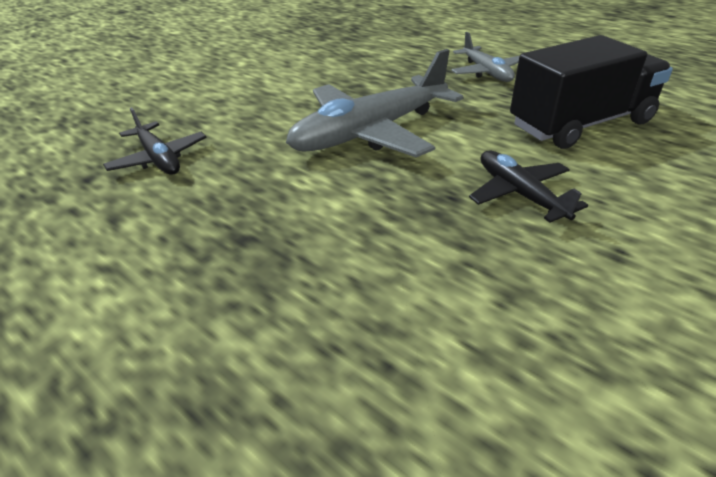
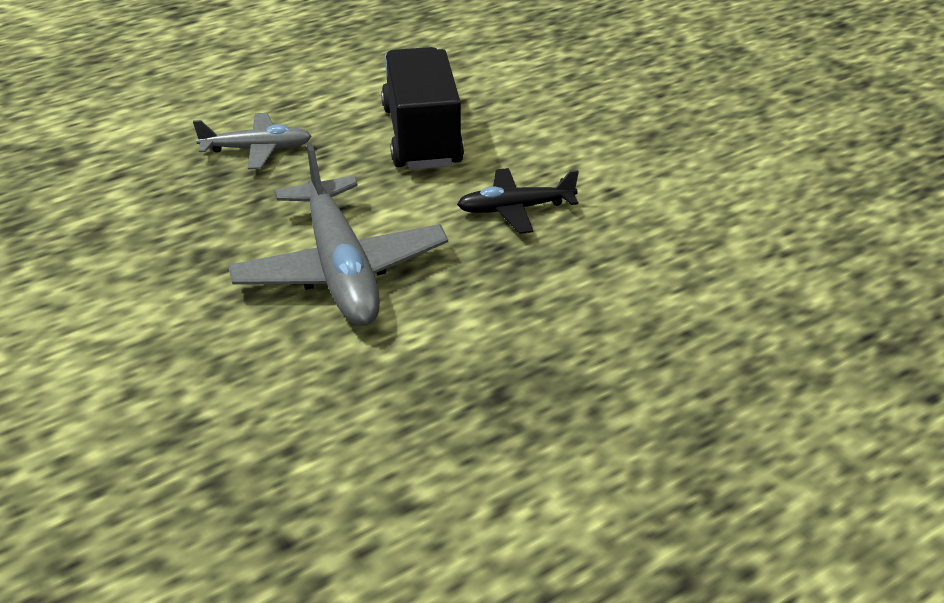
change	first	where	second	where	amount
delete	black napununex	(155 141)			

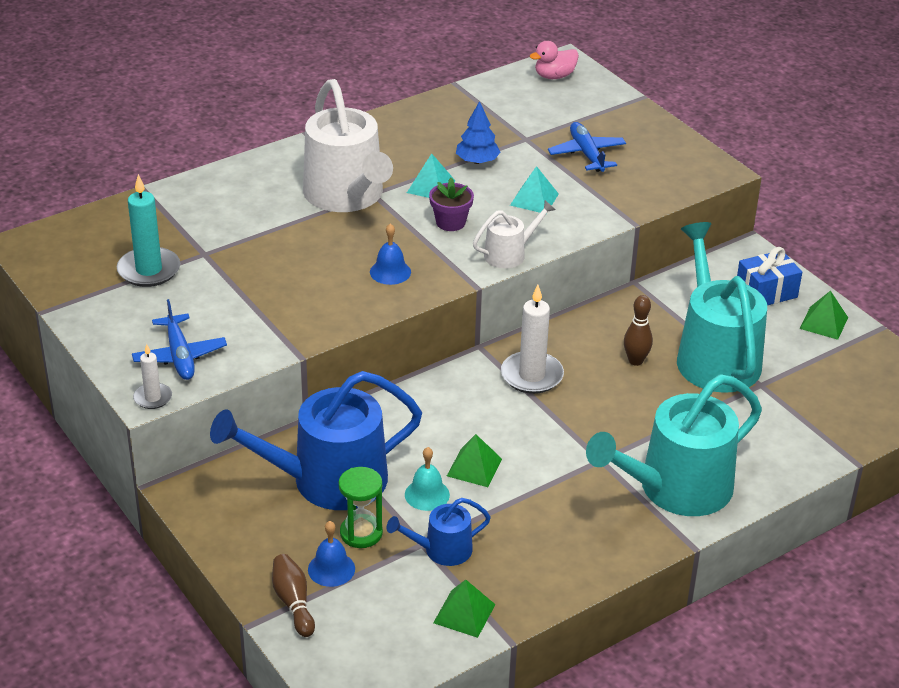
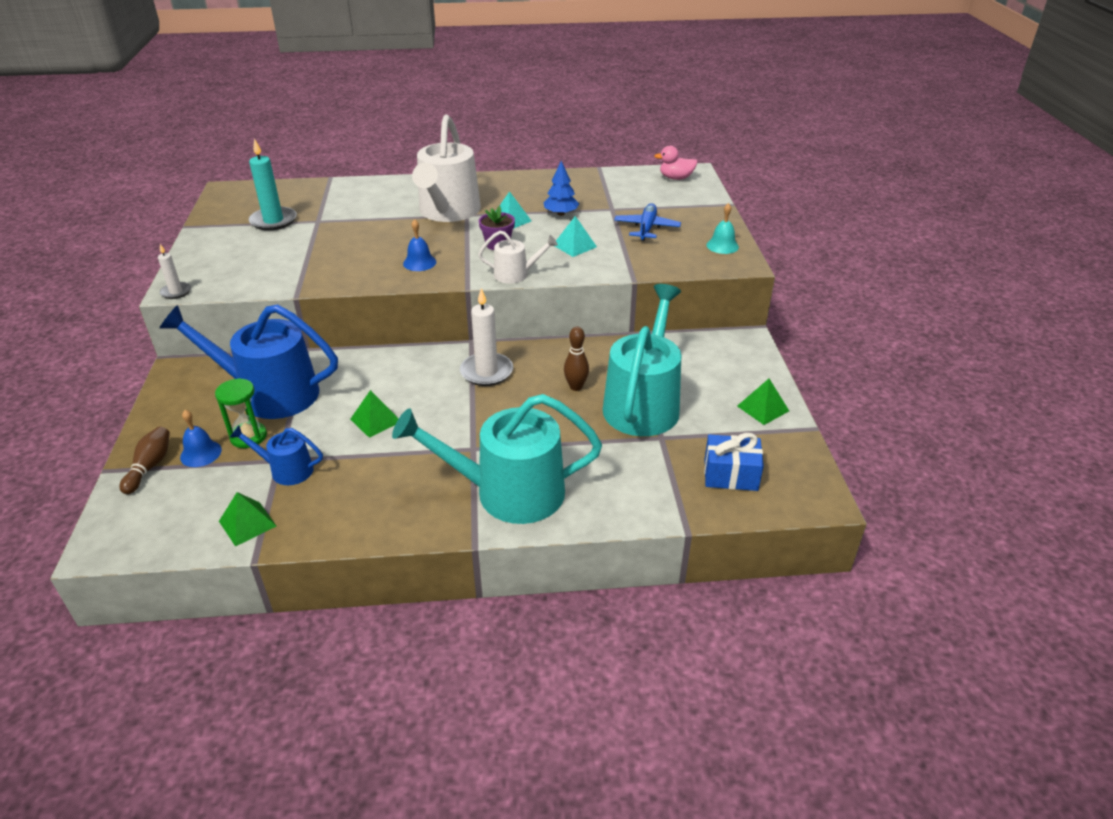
change	first	where	second	where	amount
move	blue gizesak	(769 276)		(734 462)	
move	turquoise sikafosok	(427 479)		(723 228)	
delete	blue napununex	(179 339)			

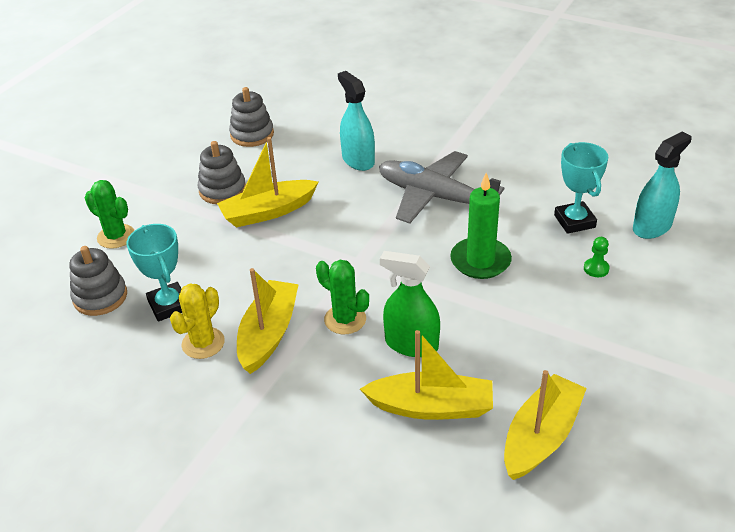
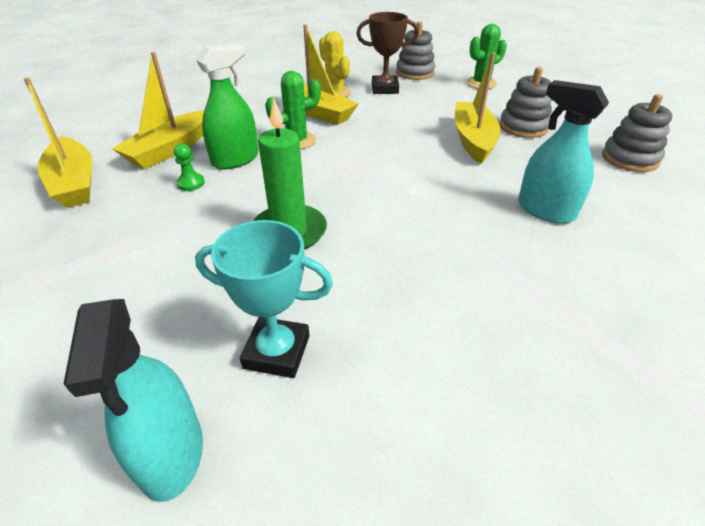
change	first	where	second	where	amount
move	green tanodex	(597 257)		(189 167)	
recolor	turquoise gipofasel	(154 272)	brown gipofasel	(387 53)	
rotate	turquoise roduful	(356 121)		(563 152)	135 degrees counterclockwise
delete	grey napununex	(441 187)			

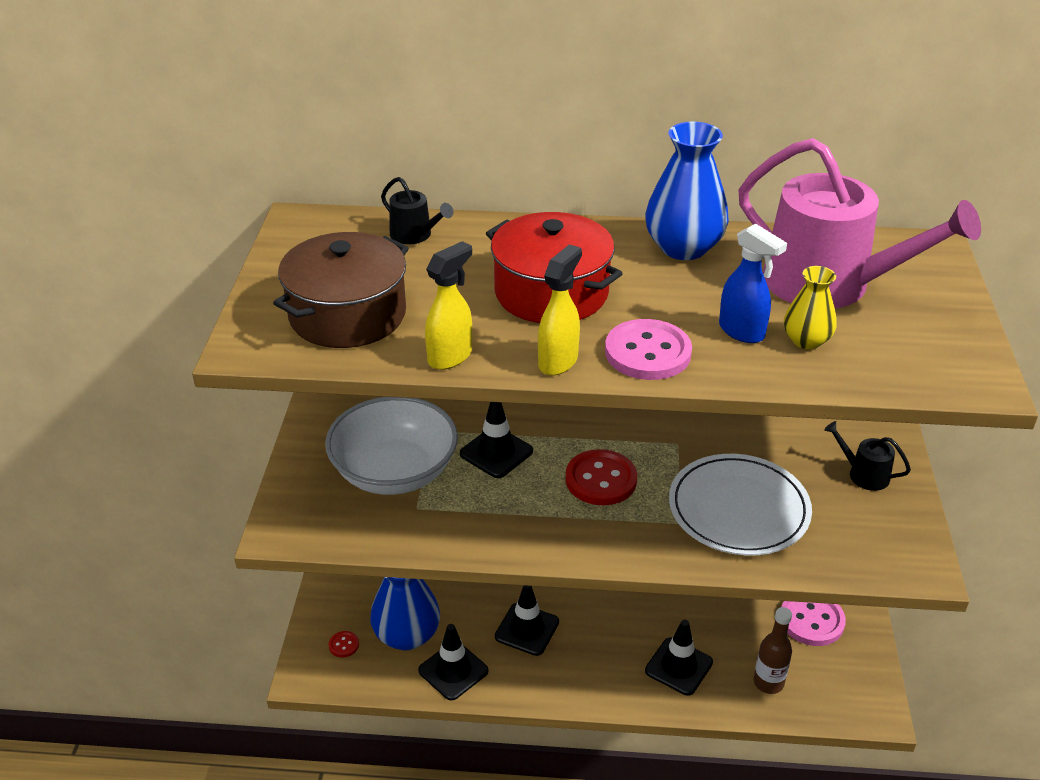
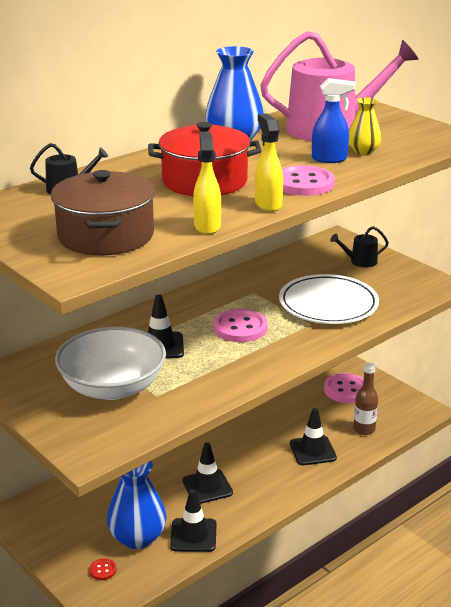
change	first	where	second	where	amount
recolor	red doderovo	(601 477)	pink doderovo	(241 325)	

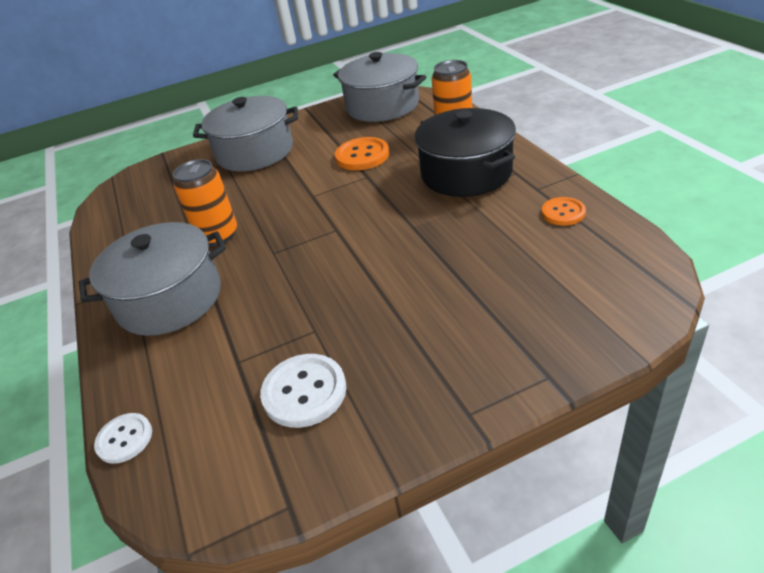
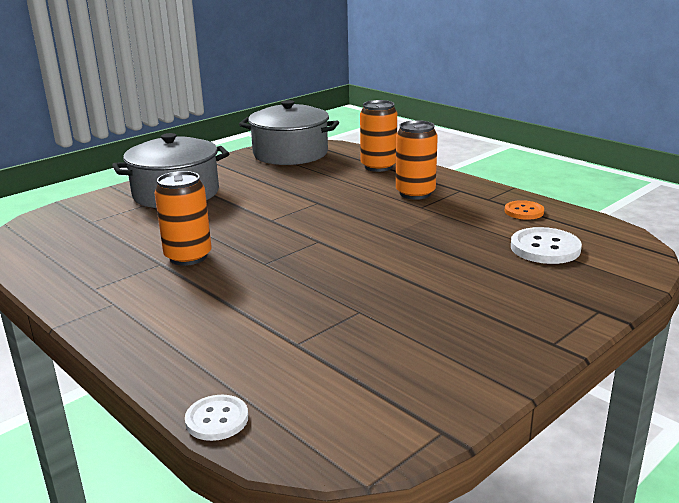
change	first	where	second	where	amount
replace	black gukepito	(465 152)	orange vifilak	(417 160)	
move	white doderovo	(303 391)		(546 245)	
delete	grey gukepito	(152 279)			
delete	orange doderovo	(362 153)			

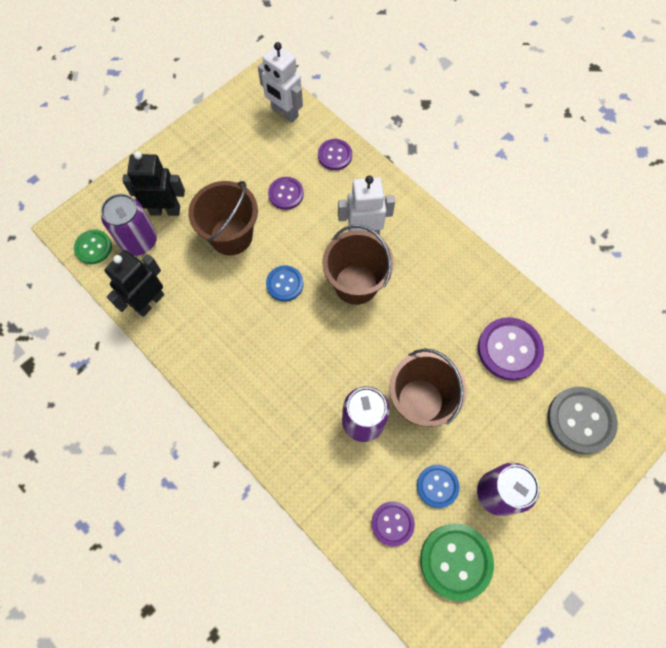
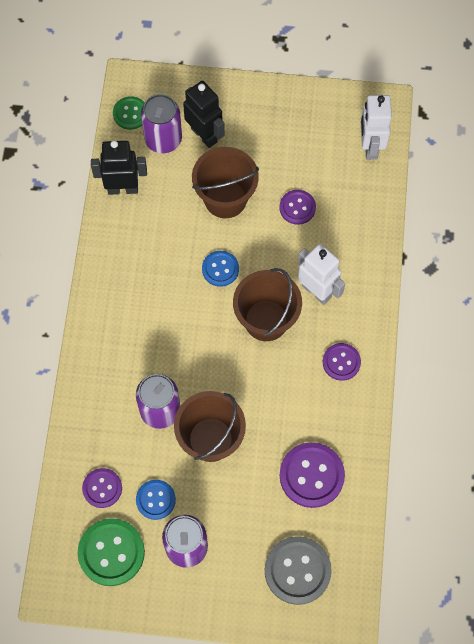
change	first	where	second	where	amount
move	purple doderovo	(335 154)		(342 362)	

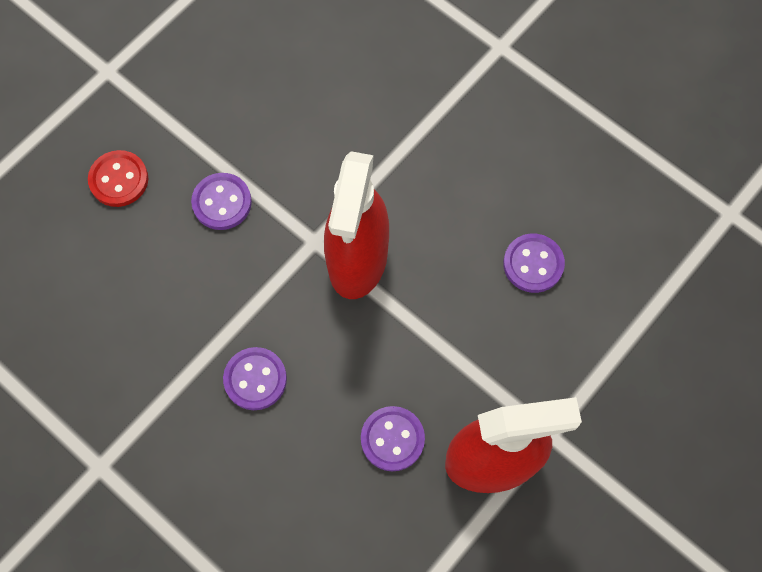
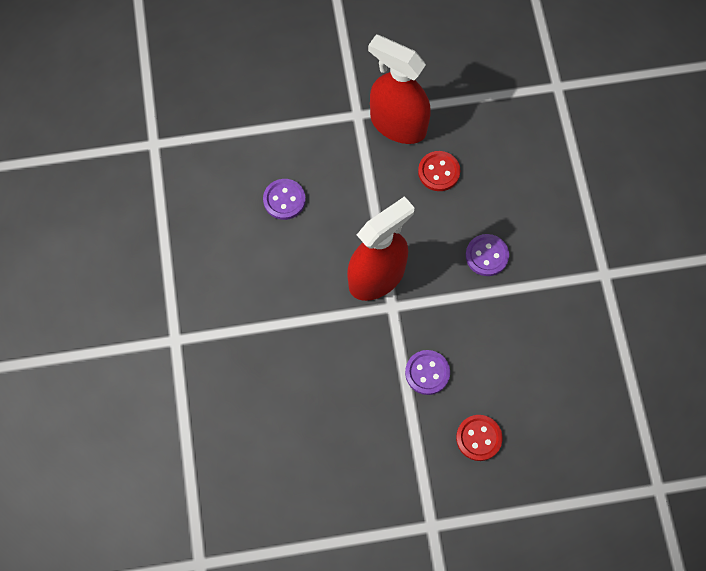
change	first	where	second	where	amount
recolor	purple doderovo	(393 438)	red doderovo	(439 171)	

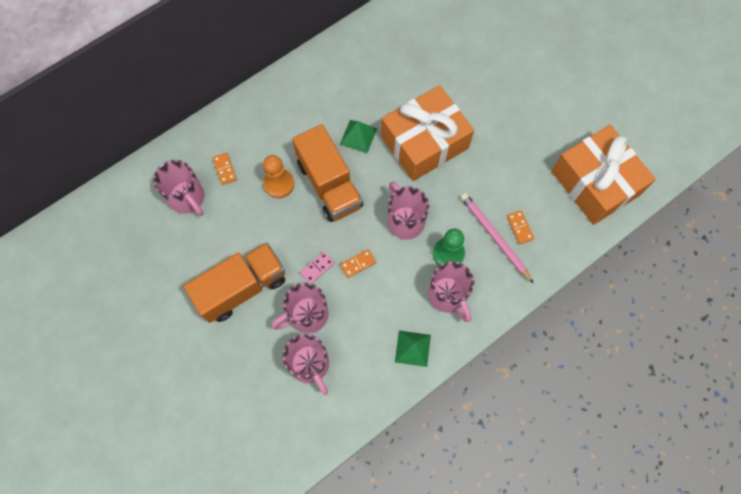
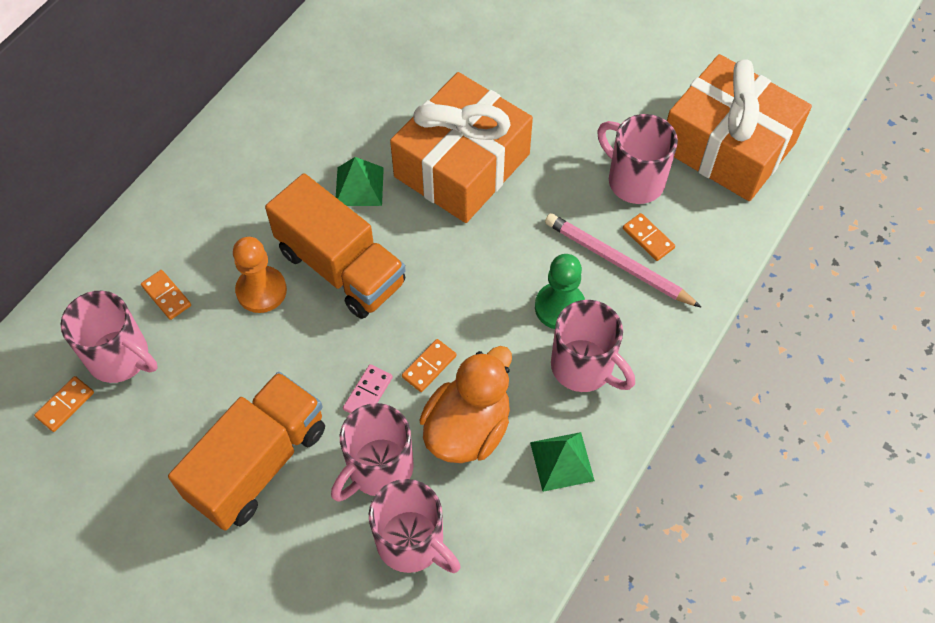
change	first	where	second	where	amount
insert			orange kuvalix	(64 404)	
insert			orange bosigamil	(465 404)	
move	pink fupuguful	(408 210)		(638 159)	

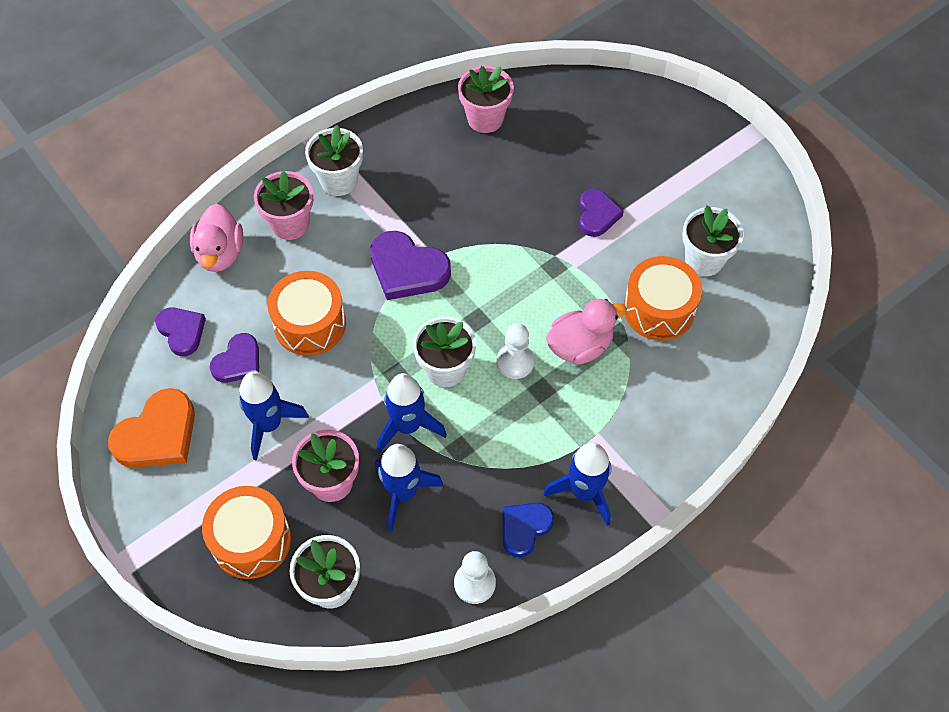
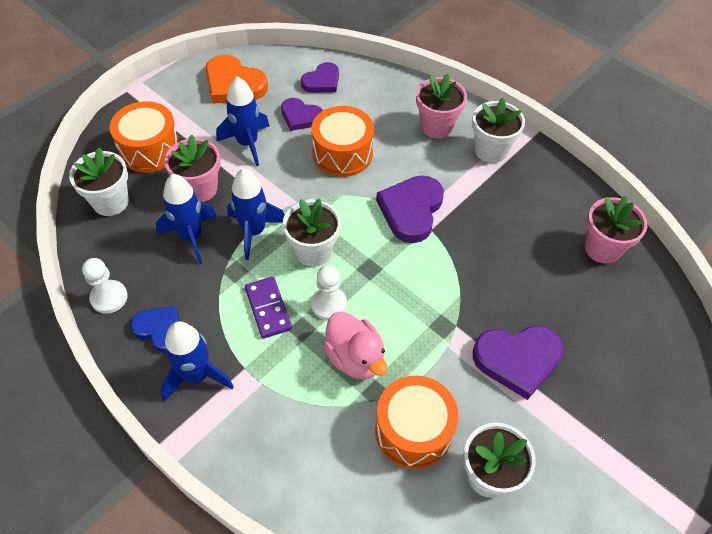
change	first	where	second	where	amount
insert			purple kuvalix	(268 308)	
resize	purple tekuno	(602 213)		(518 362)	x1.57
delete	pink bosigamil	(216 238)			

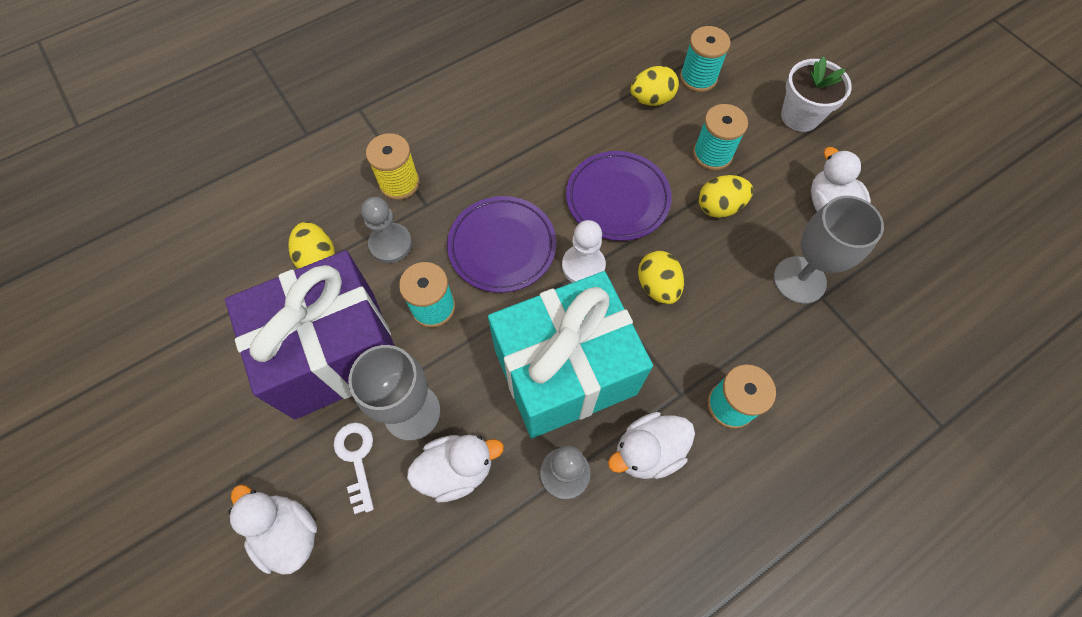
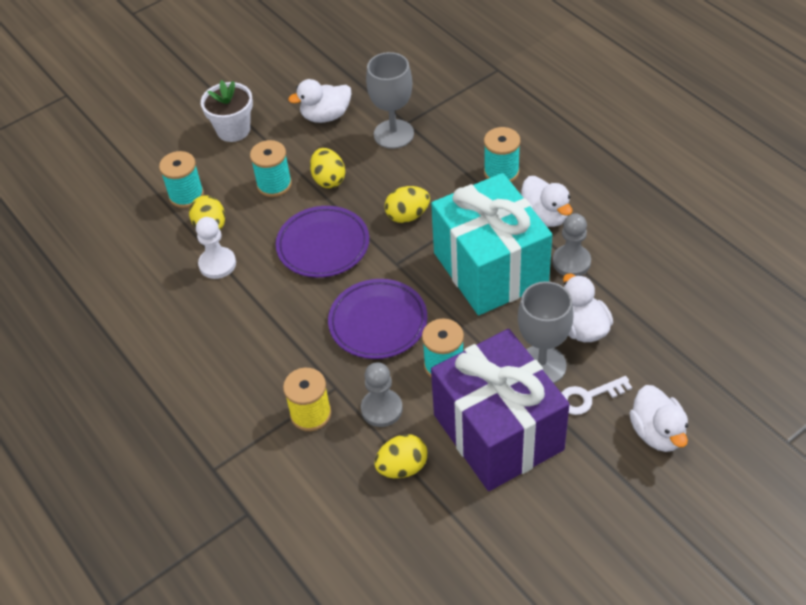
change	first	where	second	where	amount
move	white tanodex	(584 251)		(216 248)	
rotate	white bosigamil	(272 529)		(658 418)	60 degrees counterclockwise

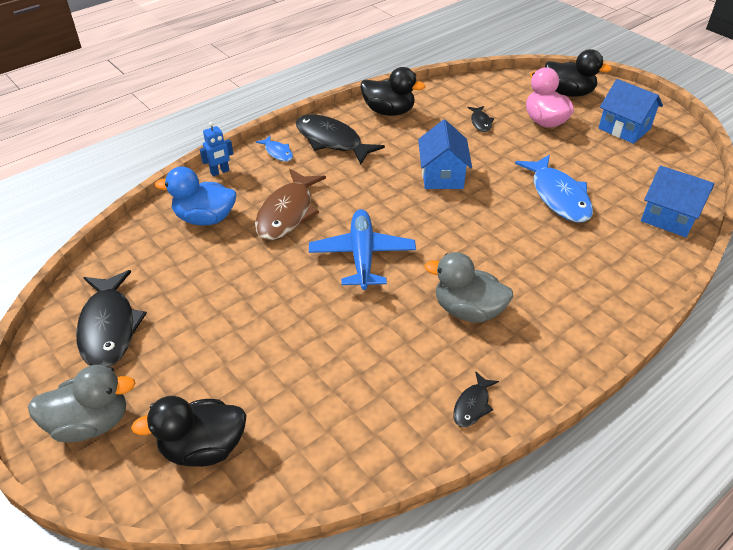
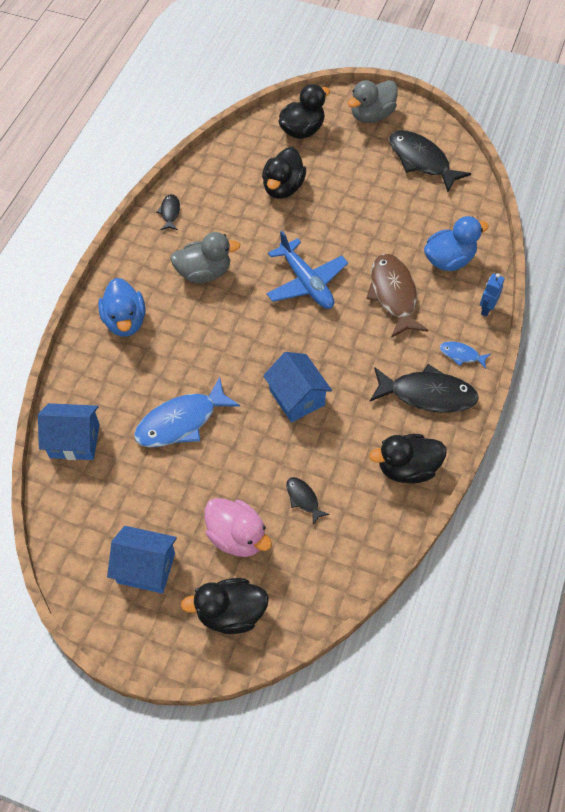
change	first	where	second	where	amount
insert			blue bosigamil	(122 307)	
rotate	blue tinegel	(554 188)		(187 412)	75 degrees counterclockwise
insert			black bosigamil	(284 173)	

